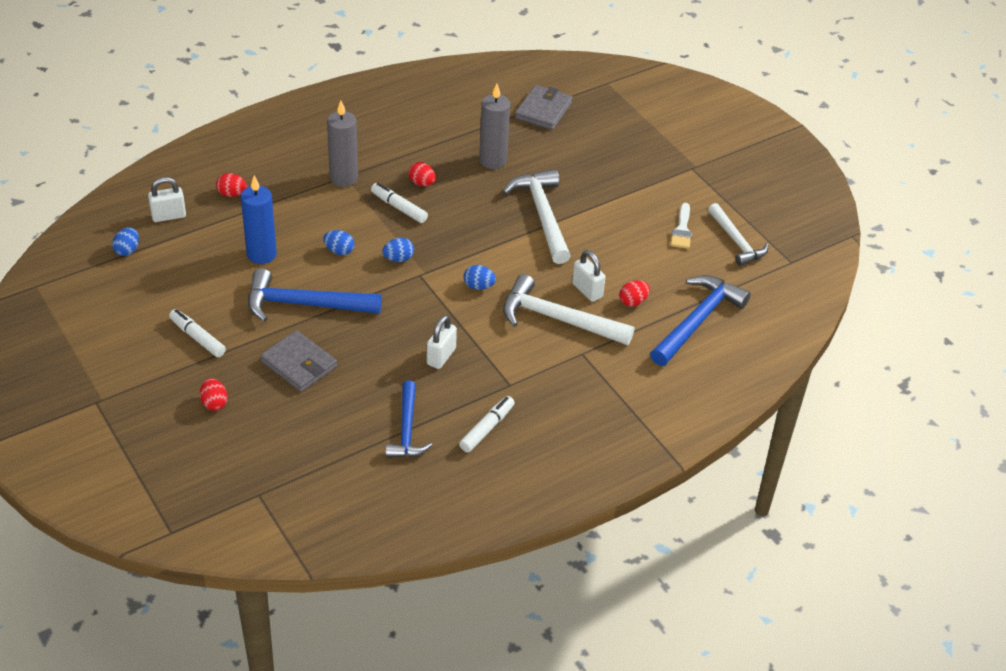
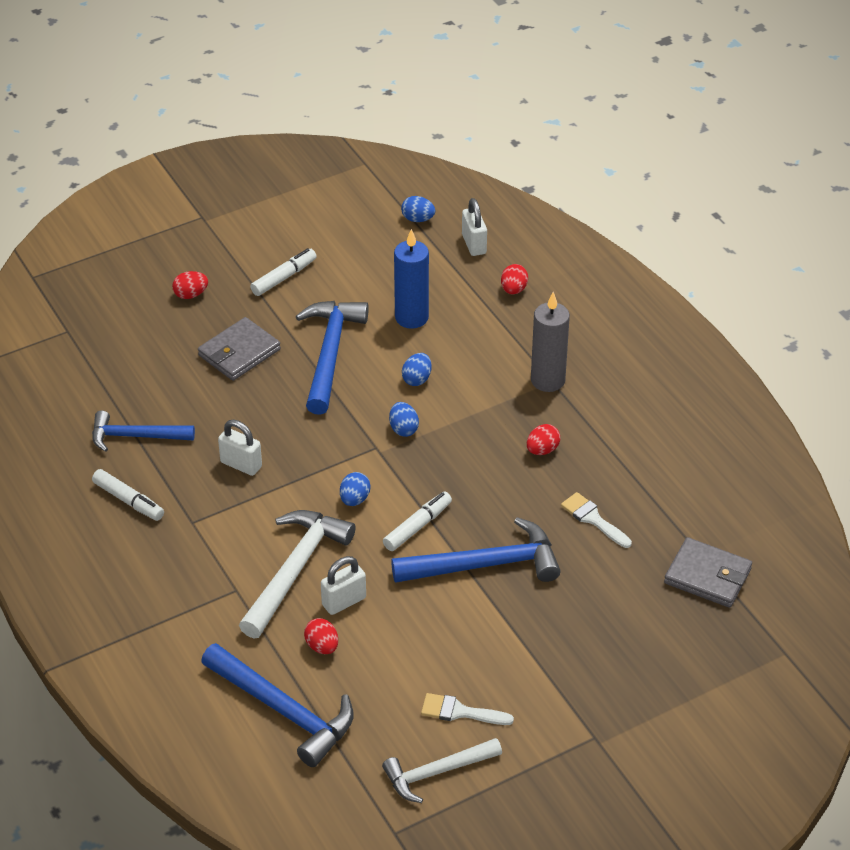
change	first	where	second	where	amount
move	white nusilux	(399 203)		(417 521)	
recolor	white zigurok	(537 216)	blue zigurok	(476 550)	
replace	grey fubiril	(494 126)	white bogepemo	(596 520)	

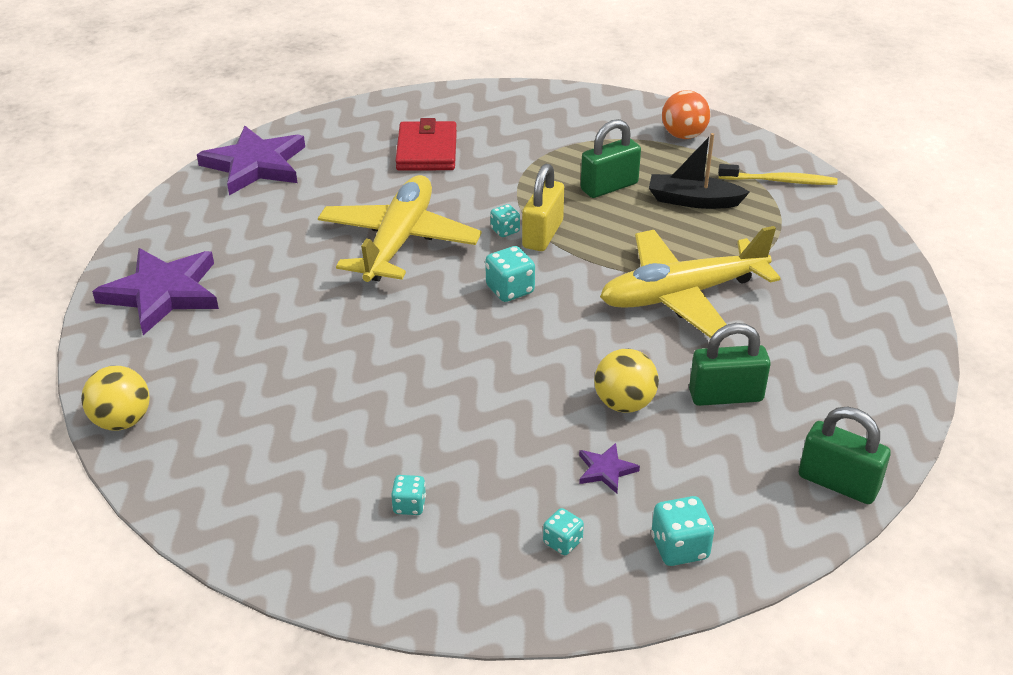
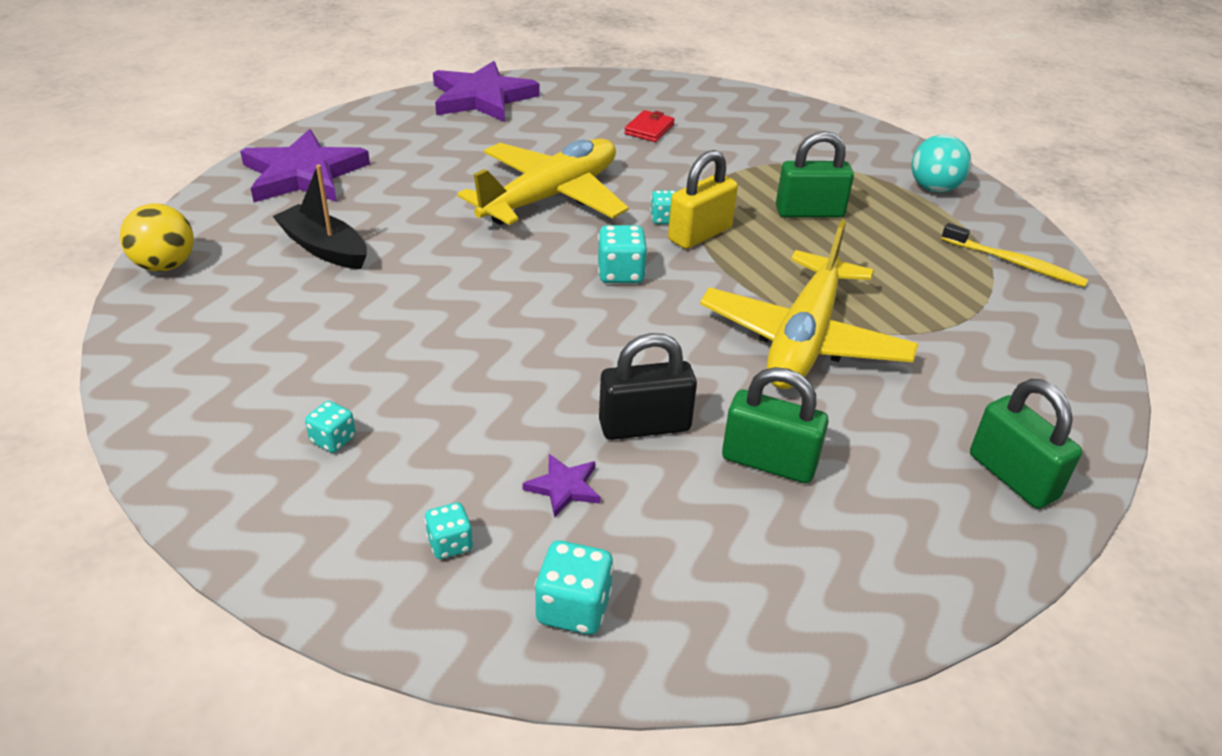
change	first	where	second	where	amount
move	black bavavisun	(699 171)		(320 217)	
replace	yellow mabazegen	(626 381)	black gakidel	(648 386)	
resize	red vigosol	(426 144)		(649 126)	x0.57
rotate	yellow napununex	(690 282)		(809 304)	75 degrees counterclockwise
recolor	orange mabazegen	(686 114)	turquoise mabazegen	(941 164)	
move	green gakidel	(845 455)		(1026 444)	

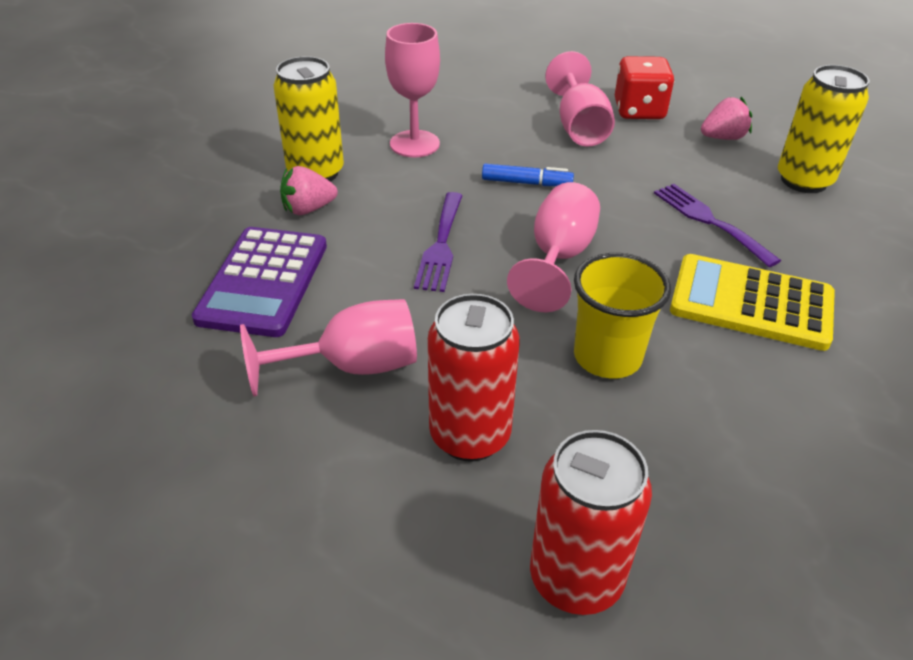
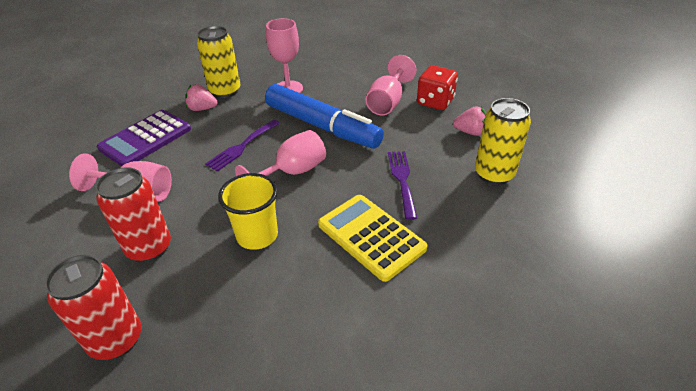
change	first	where	second	where	amount
resize	blue nusilux	(528 175)		(324 116)	x2.43

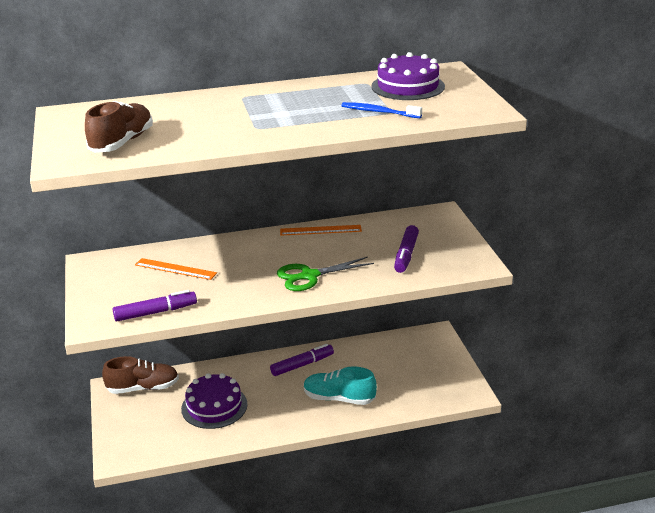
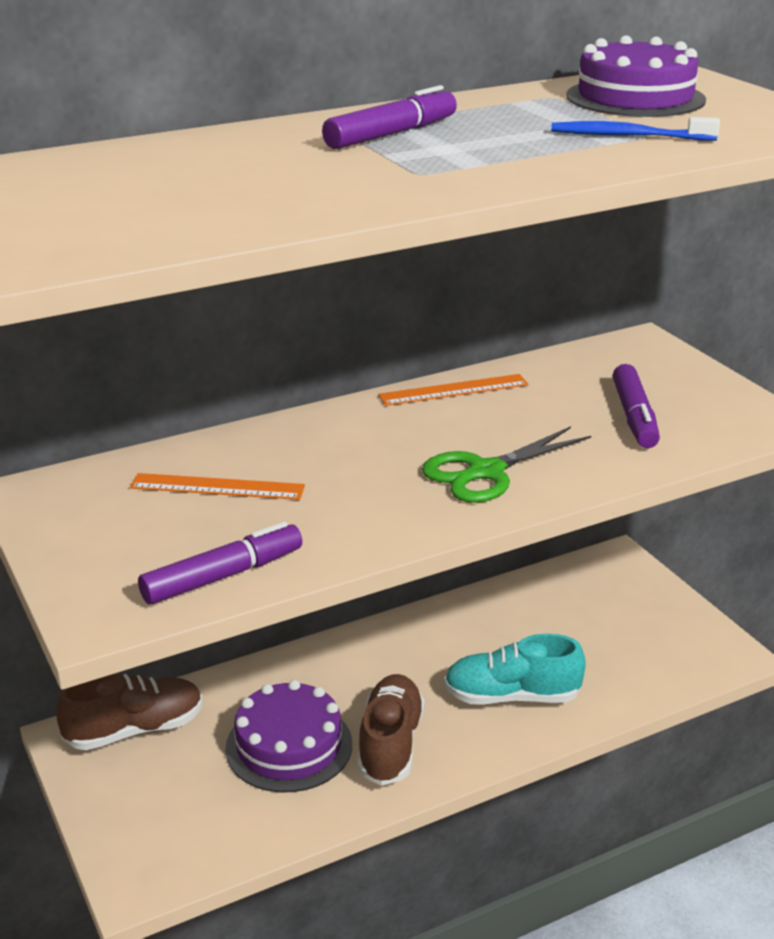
change	first	where	second	where	amount
move	purple nusilux	(302 360)		(389 117)	
move	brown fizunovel	(119 127)		(391 730)	

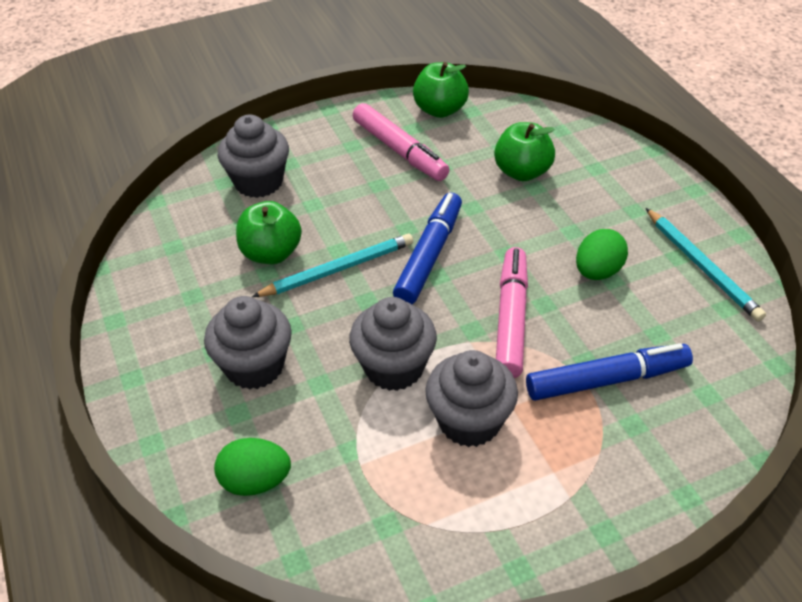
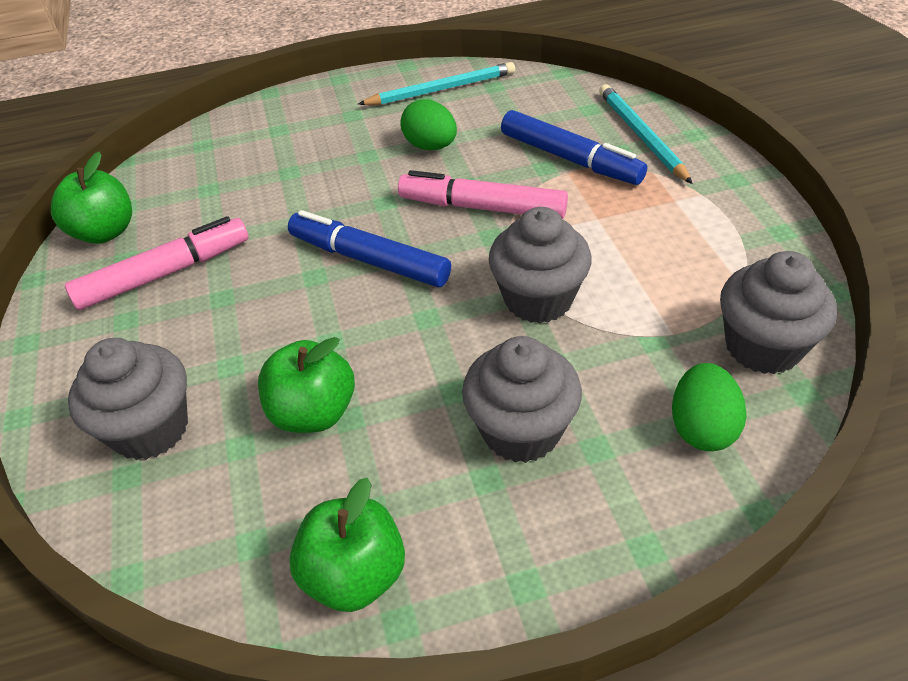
change	first	where	second	where	amount
move	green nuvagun	(524 151)		(347 545)	
rotate	blue nusilux	(609 372)		(574 147)	135 degrees clockwise
move	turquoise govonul	(332 265)		(646 134)	
move	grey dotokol	(471 398)		(778 312)	

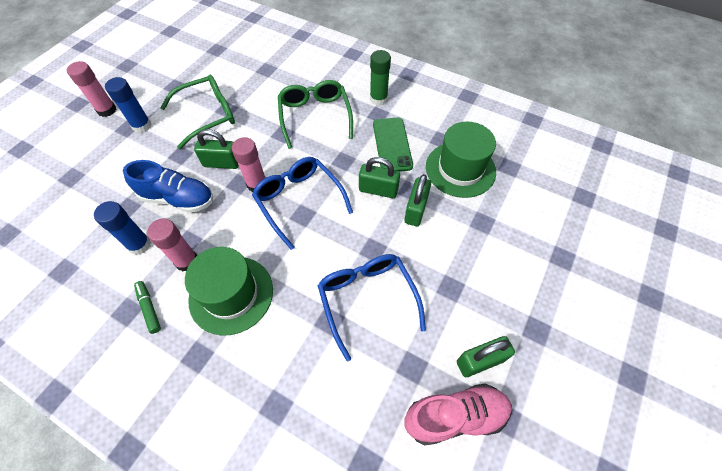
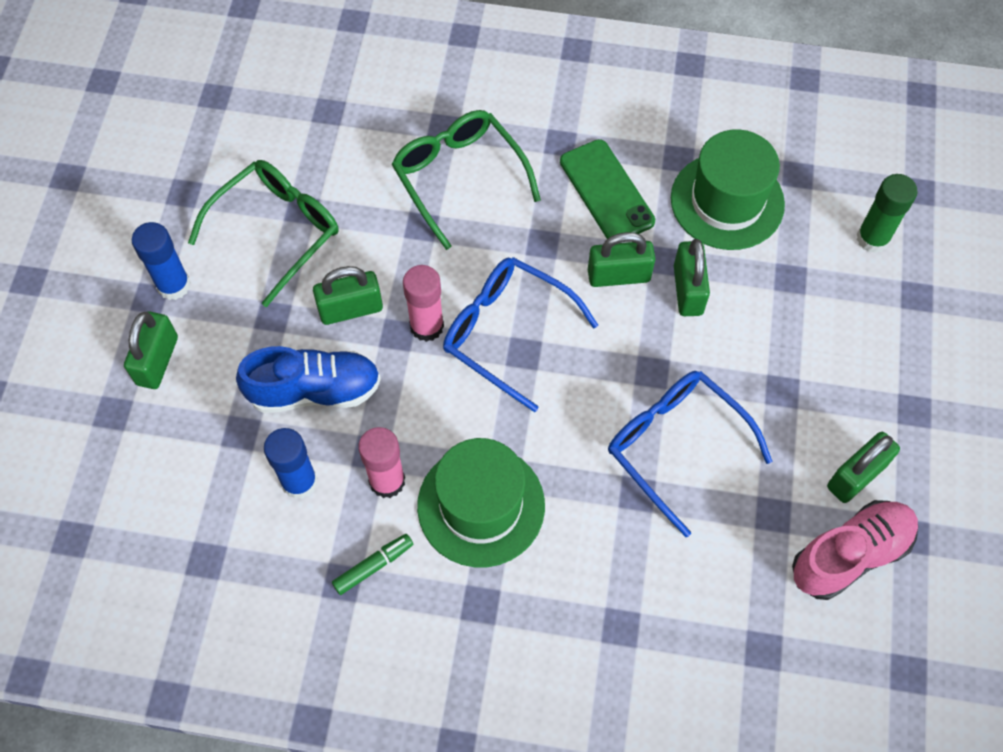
change	first	where	second	where	amount
insert			green gakidel	(151 350)	
rotate	green nusilux	(147 307)		(372 564)	105 degrees clockwise
move	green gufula	(380 78)		(887 213)	
delete	pink gufula	(91 89)			

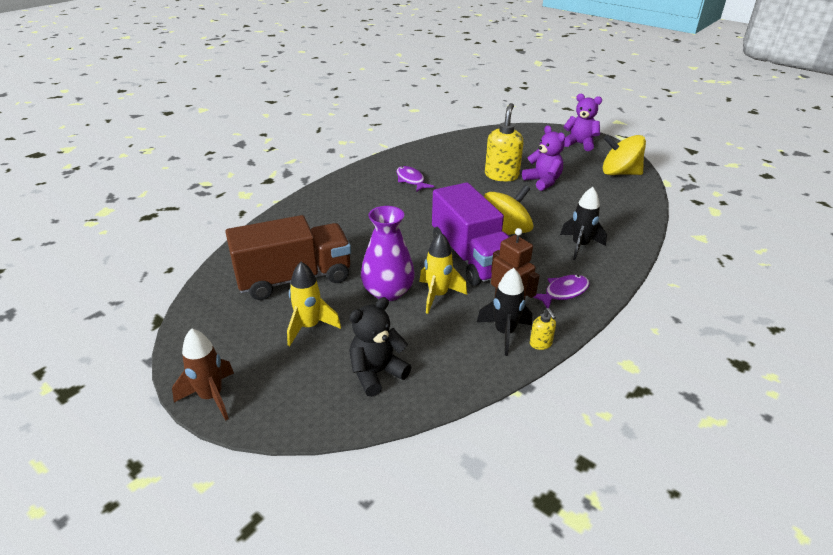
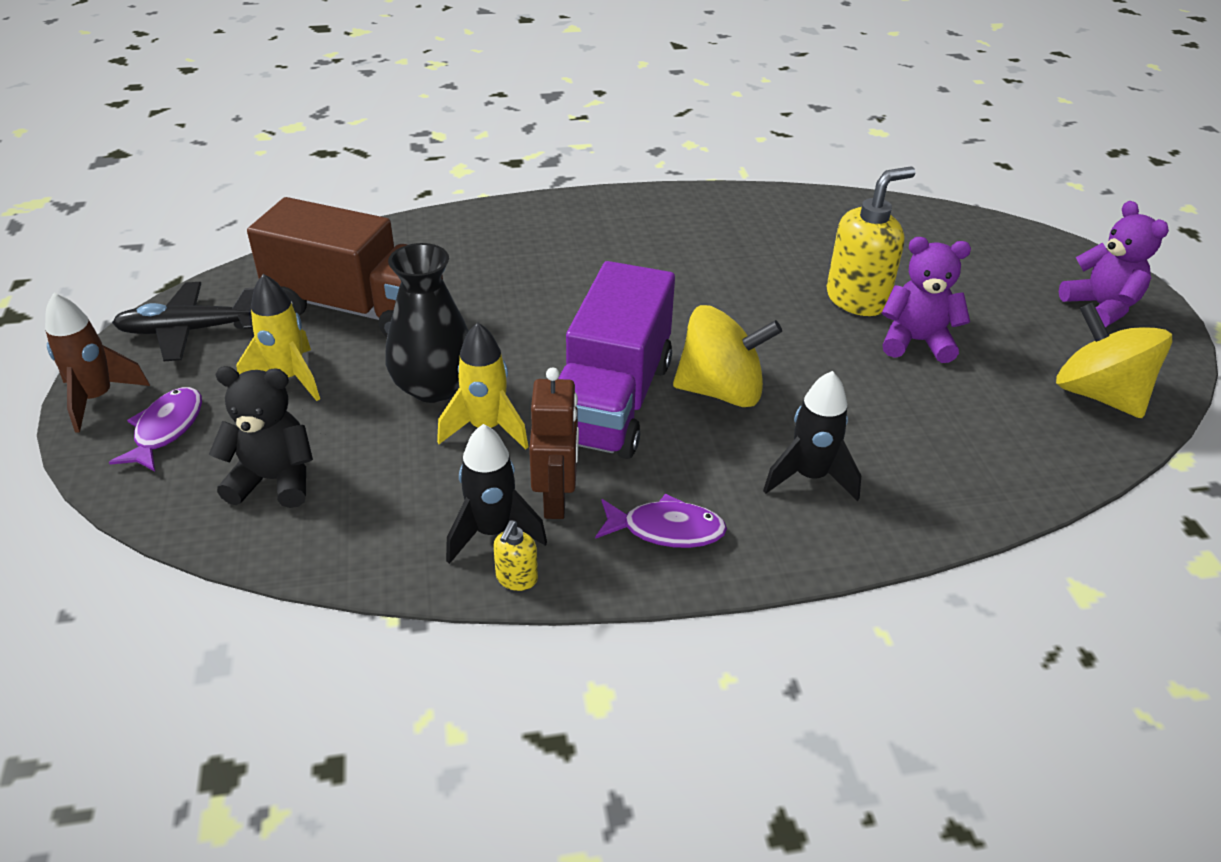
change	first	where	second	where	amount
move	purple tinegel	(415 179)		(155 429)	
insert			black napununex	(183 321)	
recolor	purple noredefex	(388 253)	black noredefex	(427 323)	
rotate	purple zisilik	(543 158)		(926 300)	90 degrees counterclockwise

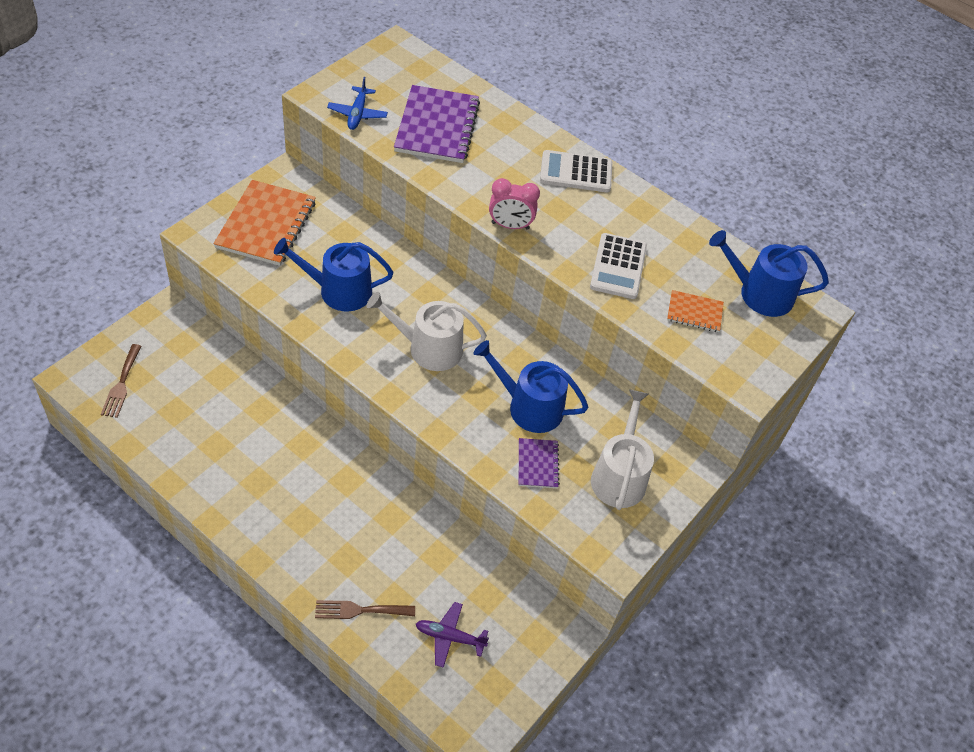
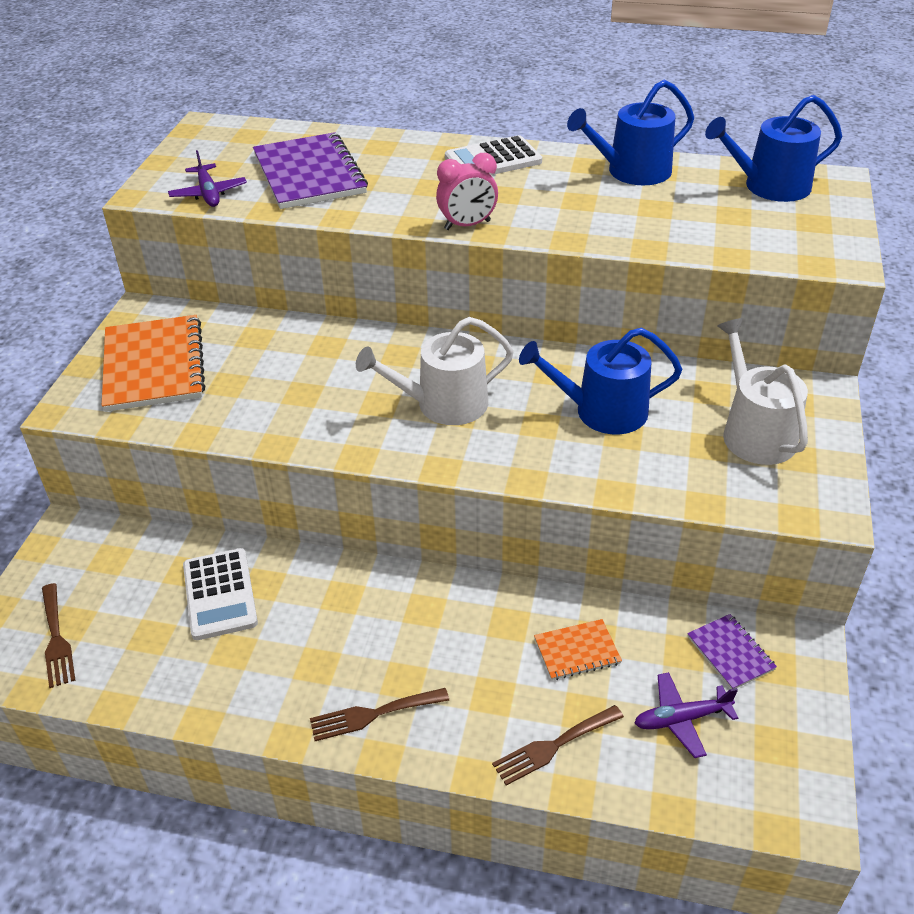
change	first	where	second	where	amount
recolor	blue napununex	(357 103)	purple napununex	(207 178)	
move	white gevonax	(618 266)		(220 594)	
insert			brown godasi	(379 714)	
move	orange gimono	(695 311)		(578 649)	
move	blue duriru	(333 274)		(630 132)	
move	purple gimono	(539 463)		(732 651)	

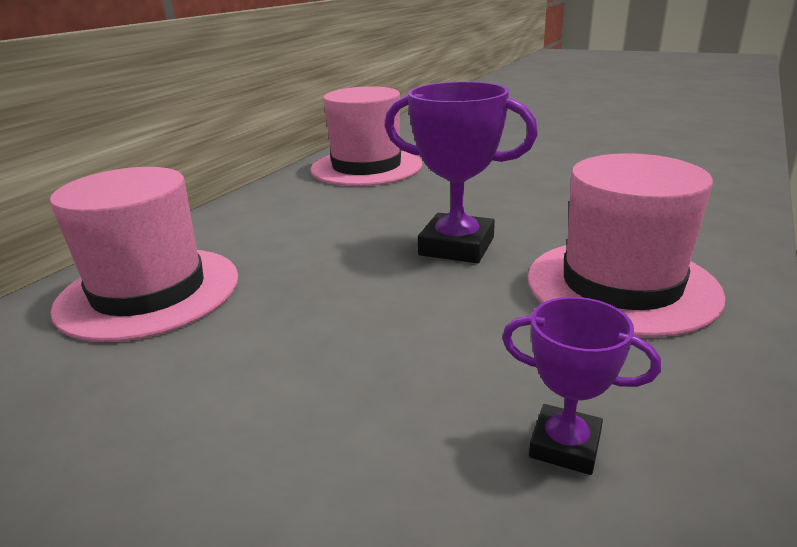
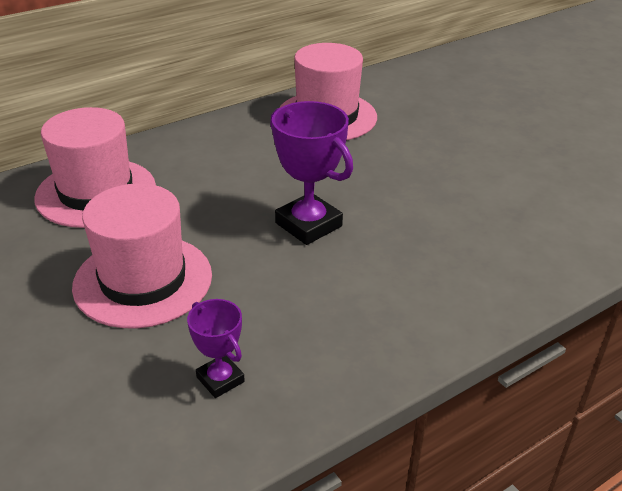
change	first	where	second	where	amount
move	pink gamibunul	(627 245)		(142 255)	

